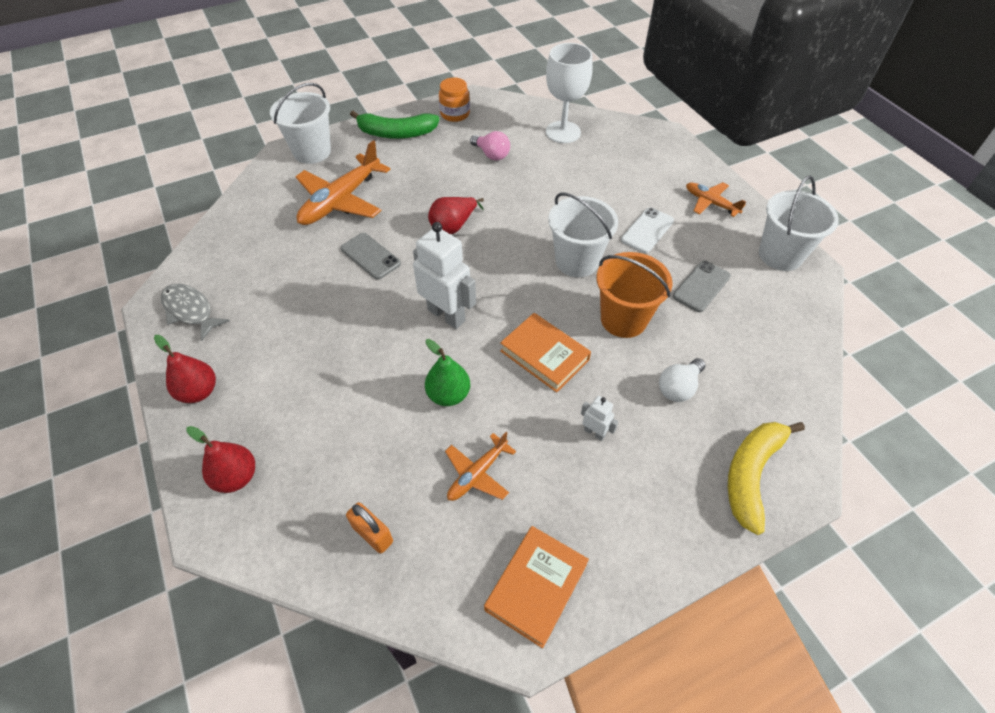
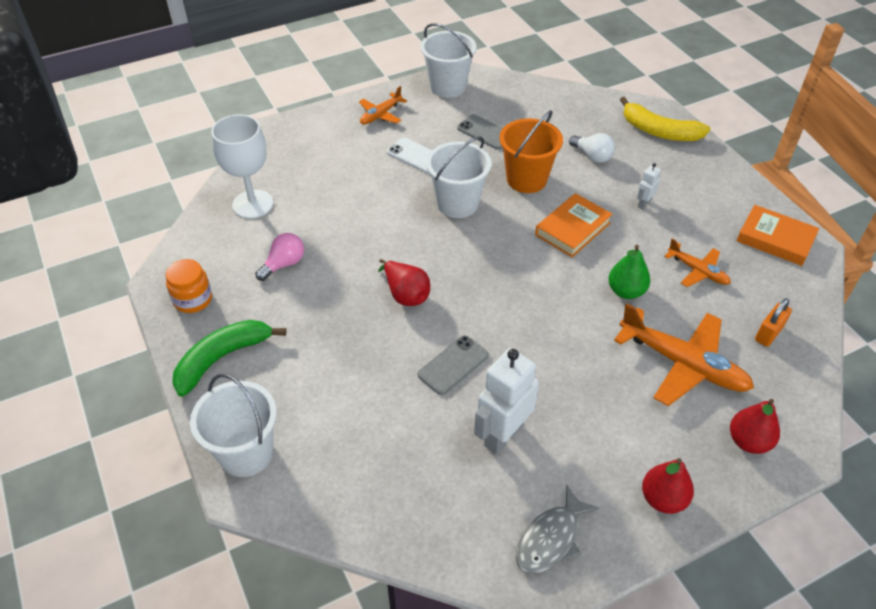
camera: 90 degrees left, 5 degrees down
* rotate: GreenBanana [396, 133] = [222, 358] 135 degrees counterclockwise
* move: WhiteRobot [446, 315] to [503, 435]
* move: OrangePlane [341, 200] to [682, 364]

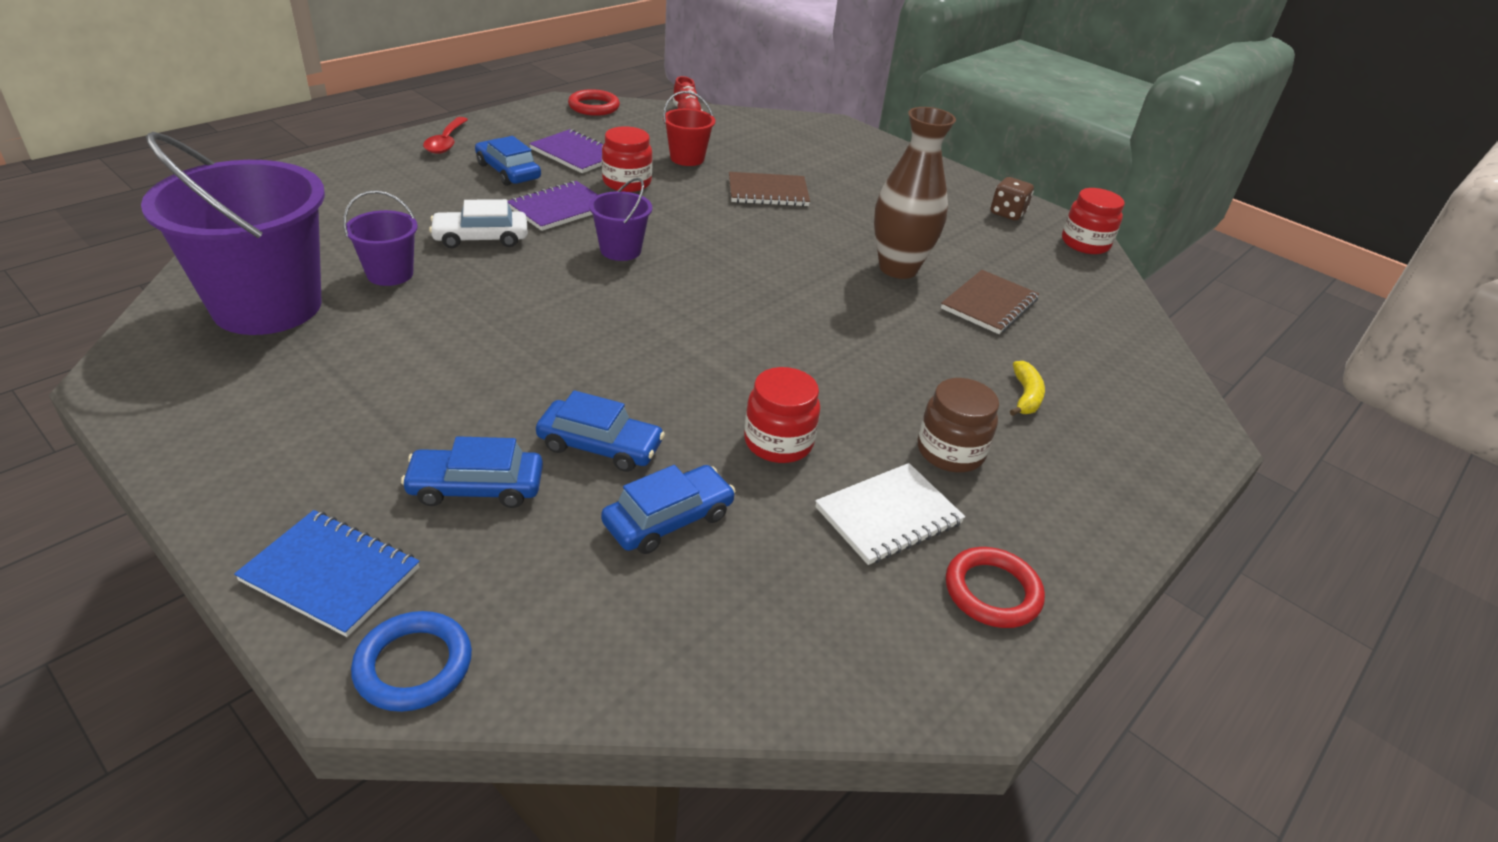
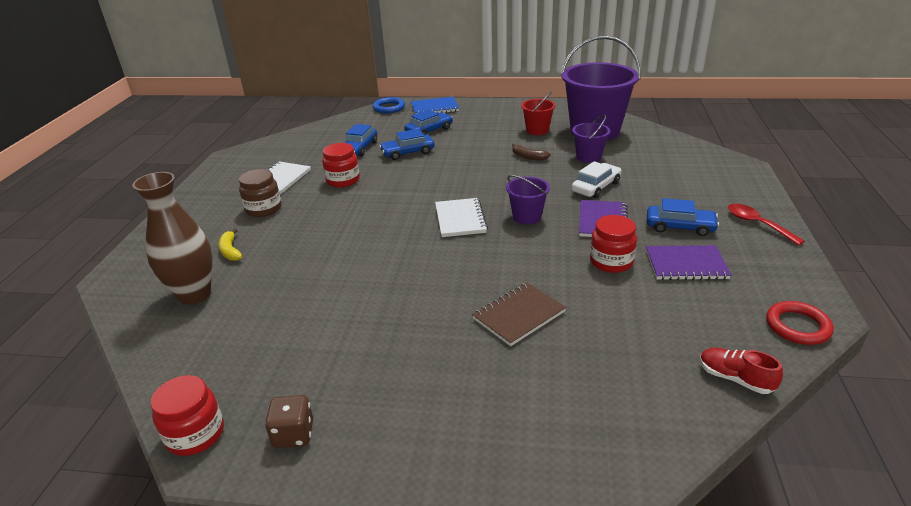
camera: 150 degrees right, 5 degrees down
* move: BrownVase [898, 268] to [194, 294]
* insert: WhiteNotebook [460, 219]
* insert: BrownBanana [528, 157]
* move: RedBucket [687, 158] to [537, 130]
* delete: BrownNotebook [989, 304]
* delete: RedRing [992, 592]

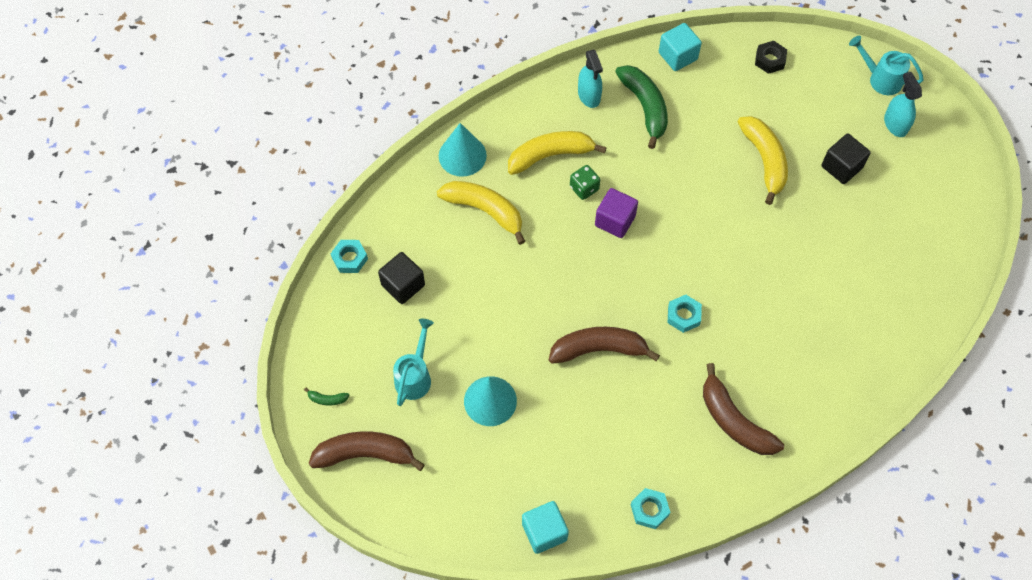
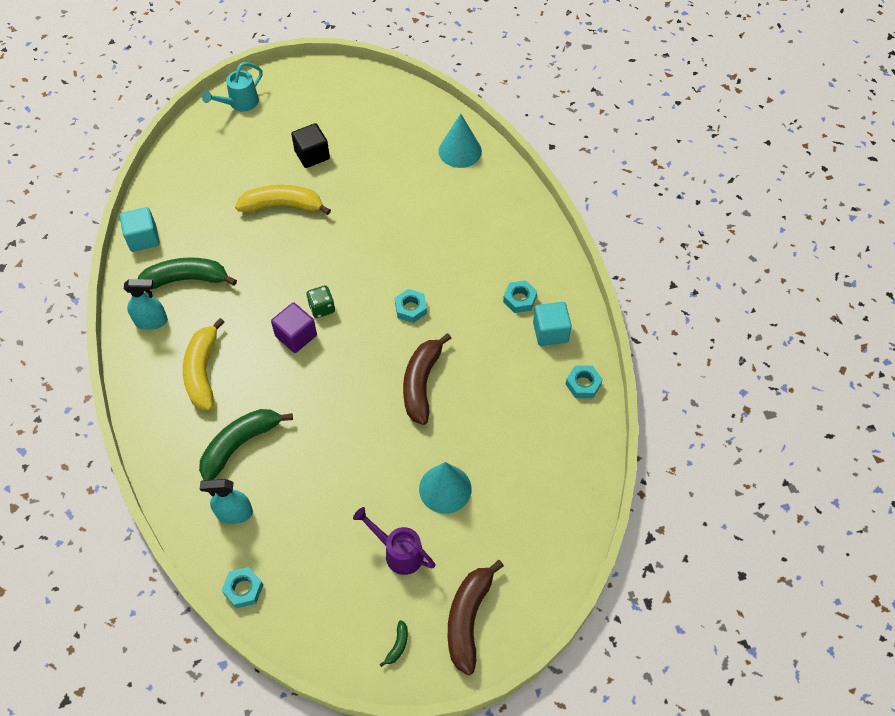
camera: 75 degrees left, 5 degrees down
* recolor: YellowBanana [485, 210] to GreenBanana [240, 445]
* move: TurquoiseSprayBottle [895, 124] to [234, 513]
* move: GreenDice [584, 188] to [322, 308]
* recolor: TurquoiseWateringCan [415, 376] to PurpleWateringCan [398, 552]
* move: TurquoiseCone [462, 155] to [460, 151]
* replace: BrownBanana [734, 421] to TurquoiseNut [519, 299]
* move: TurquoiseCube [544, 531] to [550, 332]
* delete: BlackCube [403, 285]
* delete: BlackNut [770, 60]

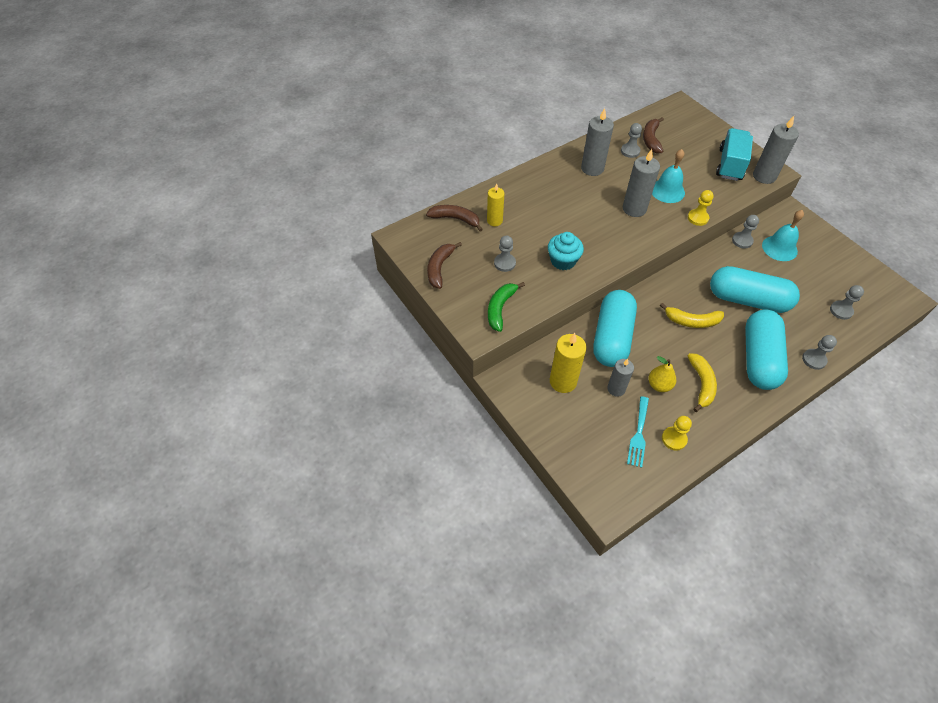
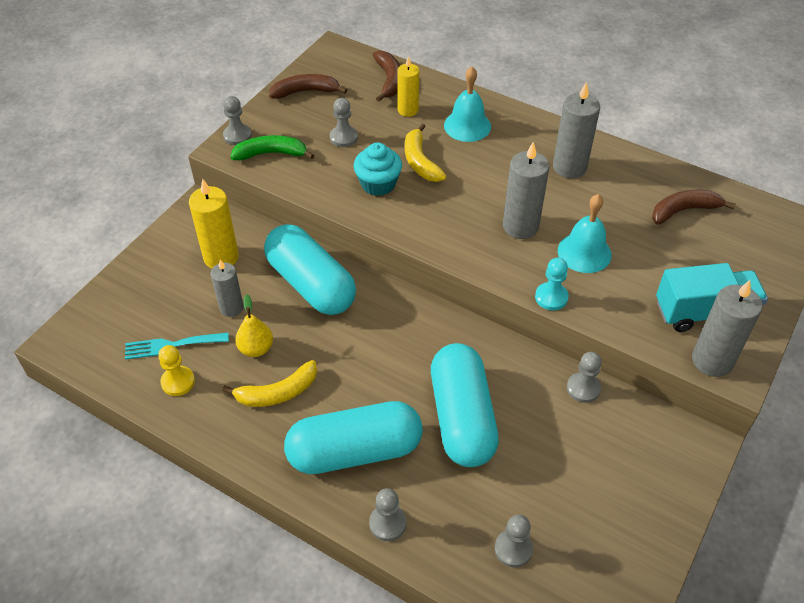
camera: 65 degrees right, 5 degrees down
* move: GreyPawn [630, 151] to [237, 135]
* rotate: TurquoiseCapsule [612, 337] = [311, 284] 60 degrees clockwise
* move: YellowBanana [692, 321] to [420, 162]
* move: TurquoiseBell [779, 248] to [467, 126]
* recolor: YellowPawn [698, 218] to TurquoisePawn [551, 297]

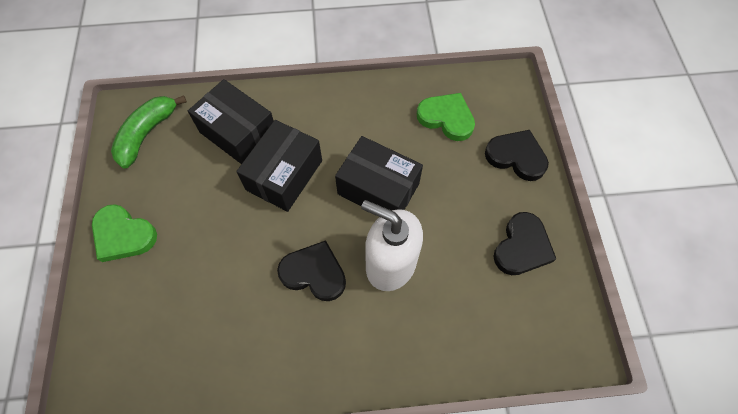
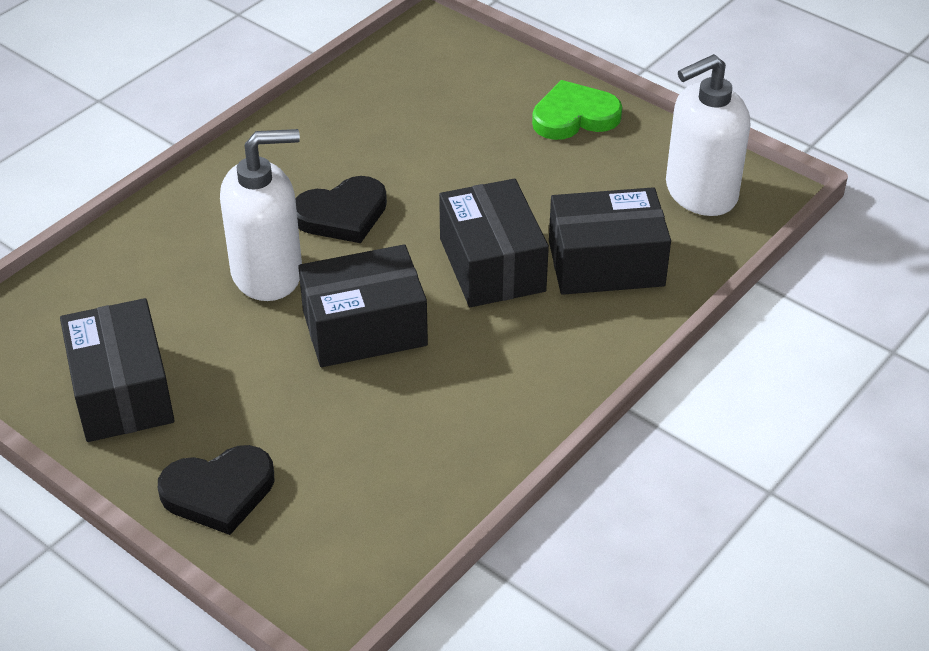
camera: 135 degrees right, 20 degrees down
* replace: BlackHeart [522, 247] to BlackBox [122, 392]
* replace: GreenBanana [147, 134] to WhiteSoapDispenser [700, 192]
* delete: GreenHeart [446, 118]

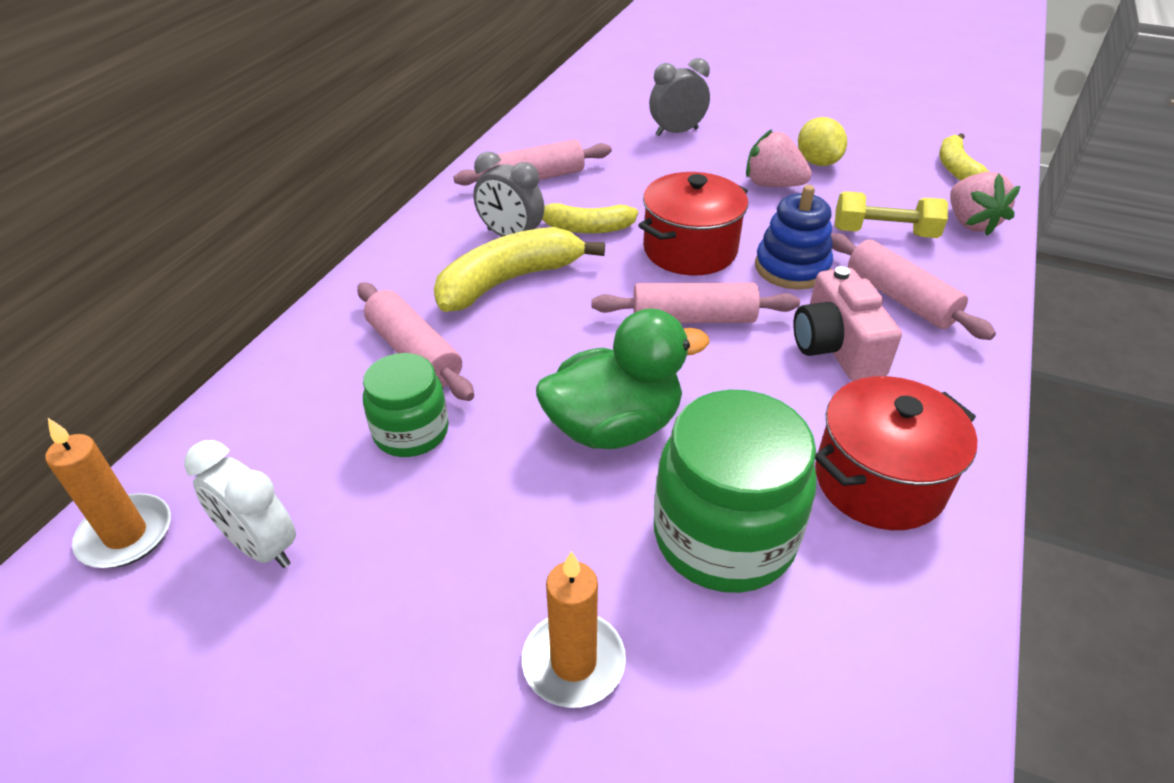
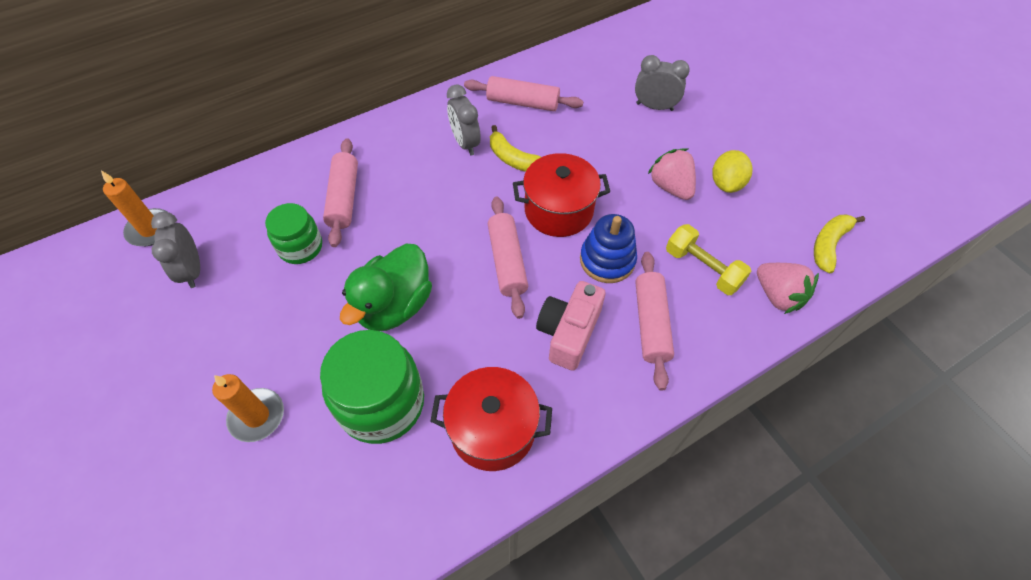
camera: 35 degrees right, 15 degrees up
* recolor: WhiteClock [262, 546] to GreyClock [192, 270]
* rotate: GreenDuck [614, 427] = [394, 305] 105 degrees clockwise
* rotate: PinkRollingPin [693, 318] = [507, 261] 45 degrees clockwise
* rotate: PinkStrawberry [970, 223] = [778, 296] 60 degrees counterclockwise
* delete: YellowBanana [509, 281]

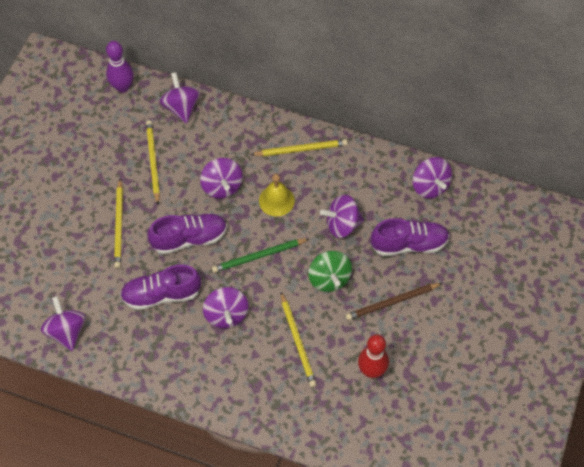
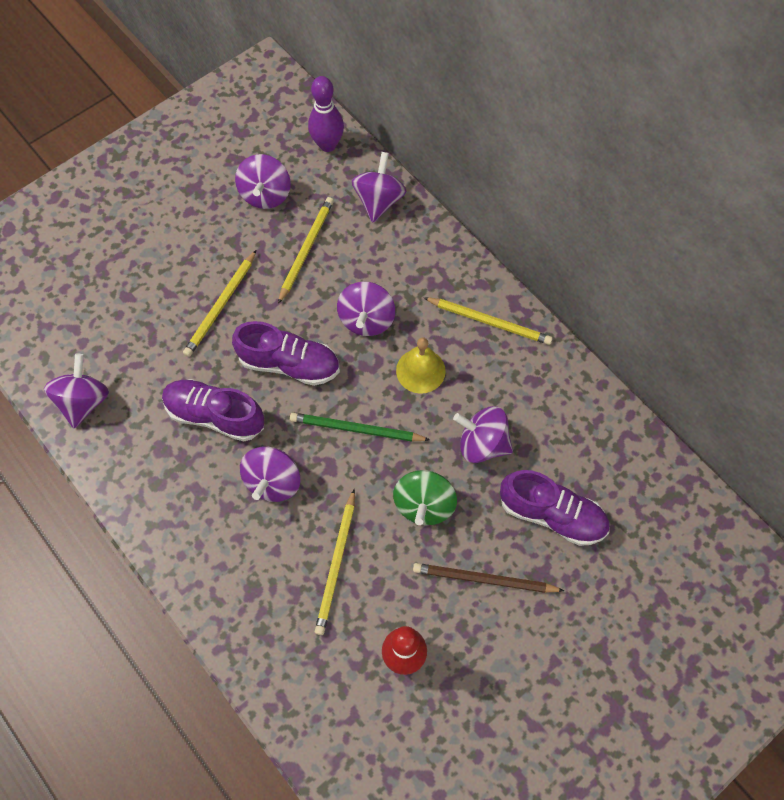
camera: 30 degrees right, 5 degrees up
* move: PurpleSpinningTop [430, 186] to [266, 195]

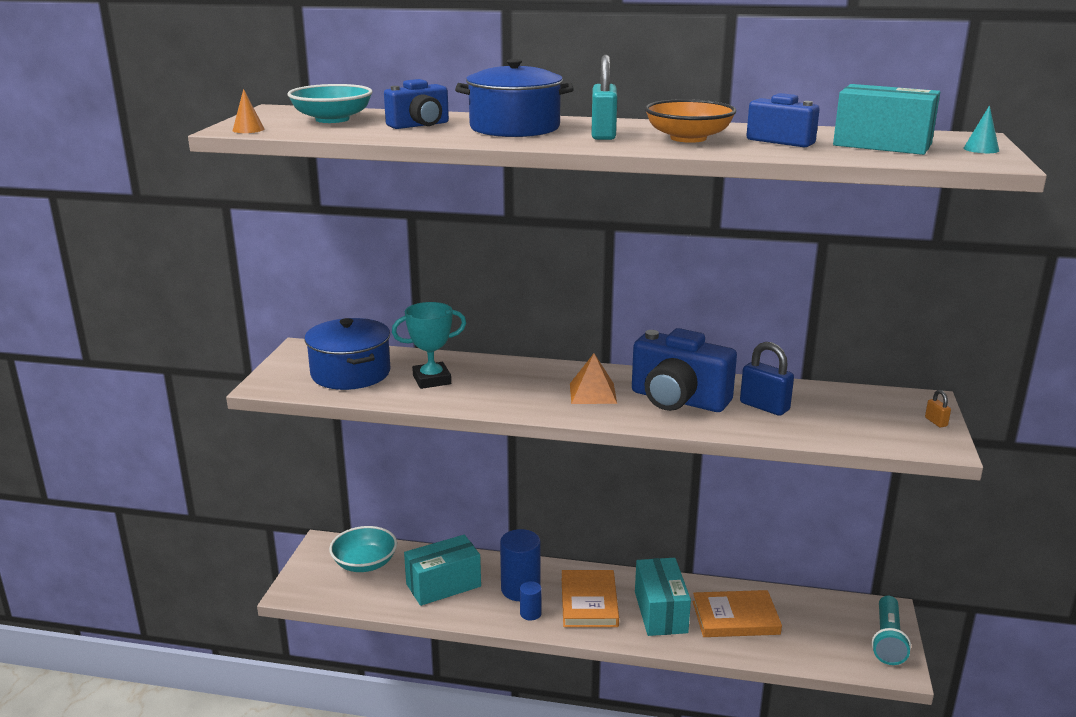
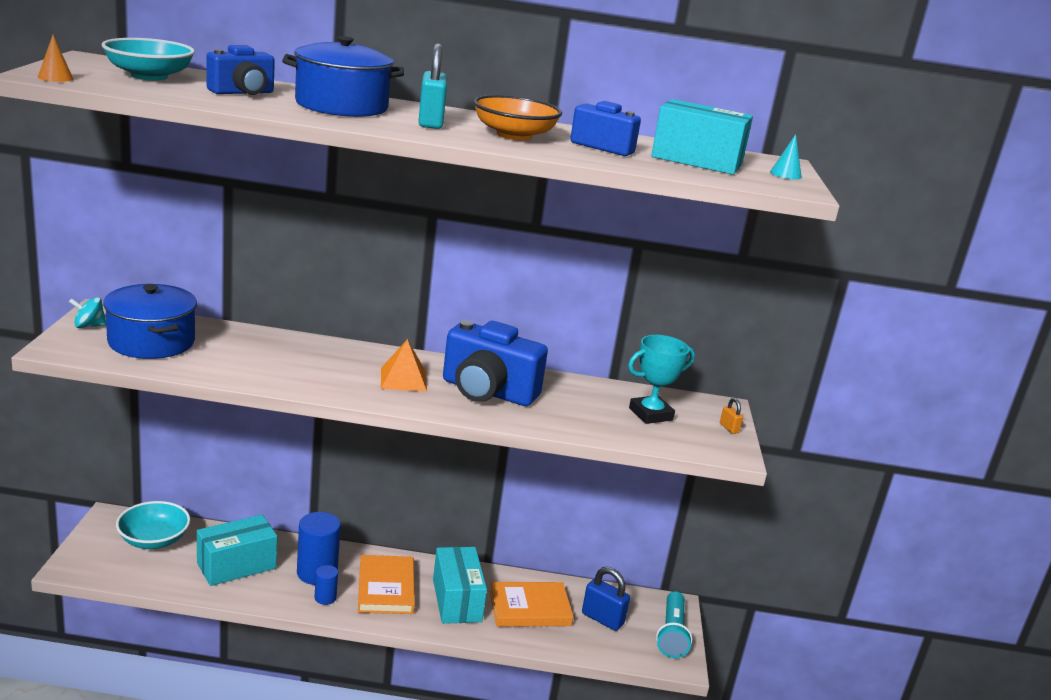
camera: 10 degrees left, 0 degrees up
* insert: TurquoiseSpinningTop [89, 326]
* move: BluePadlock [764, 406] to [602, 619]
* move: TurquoiseTrophy [432, 380] to [650, 414]

